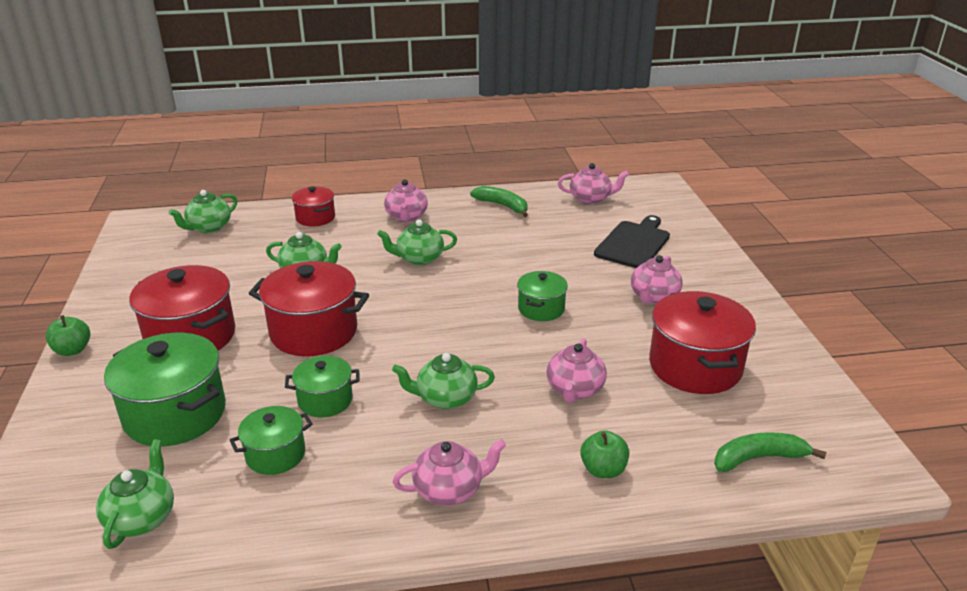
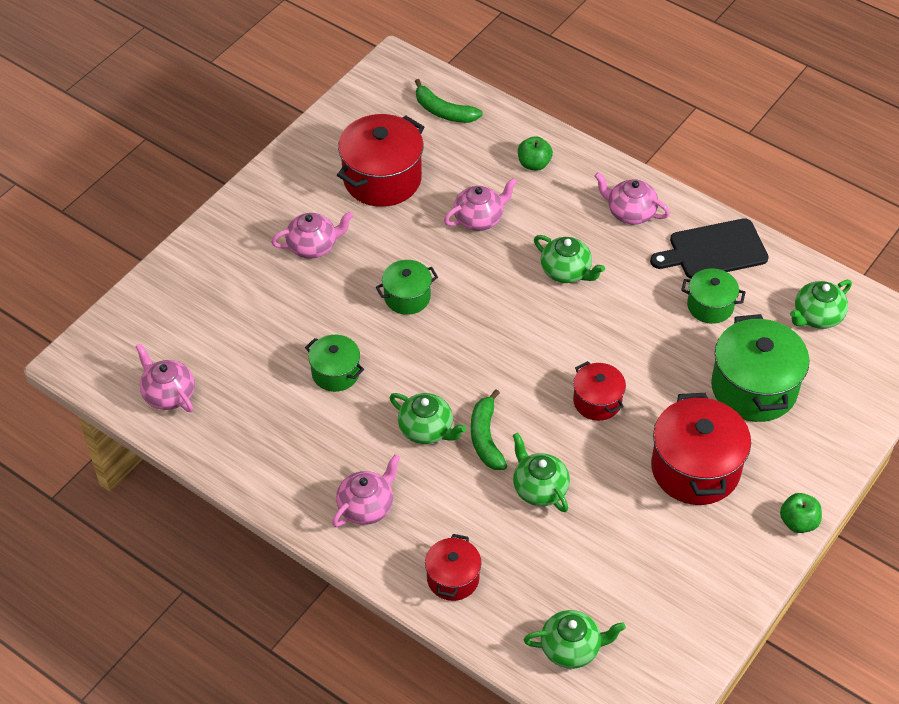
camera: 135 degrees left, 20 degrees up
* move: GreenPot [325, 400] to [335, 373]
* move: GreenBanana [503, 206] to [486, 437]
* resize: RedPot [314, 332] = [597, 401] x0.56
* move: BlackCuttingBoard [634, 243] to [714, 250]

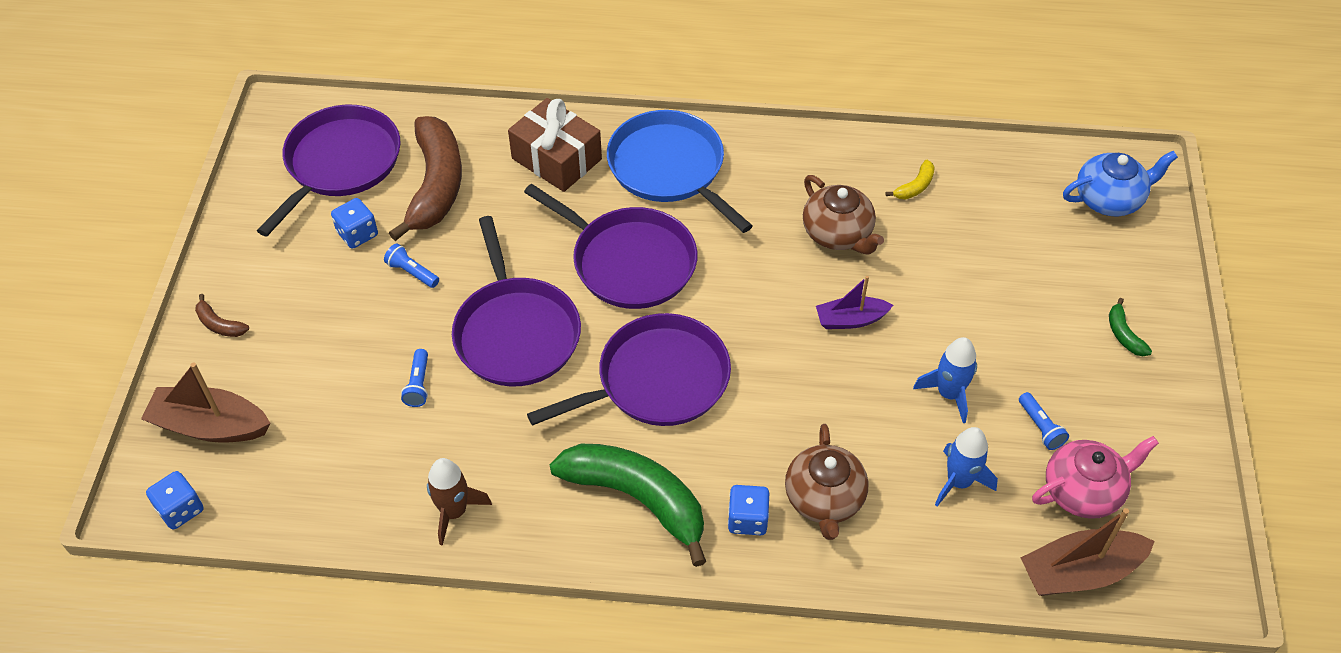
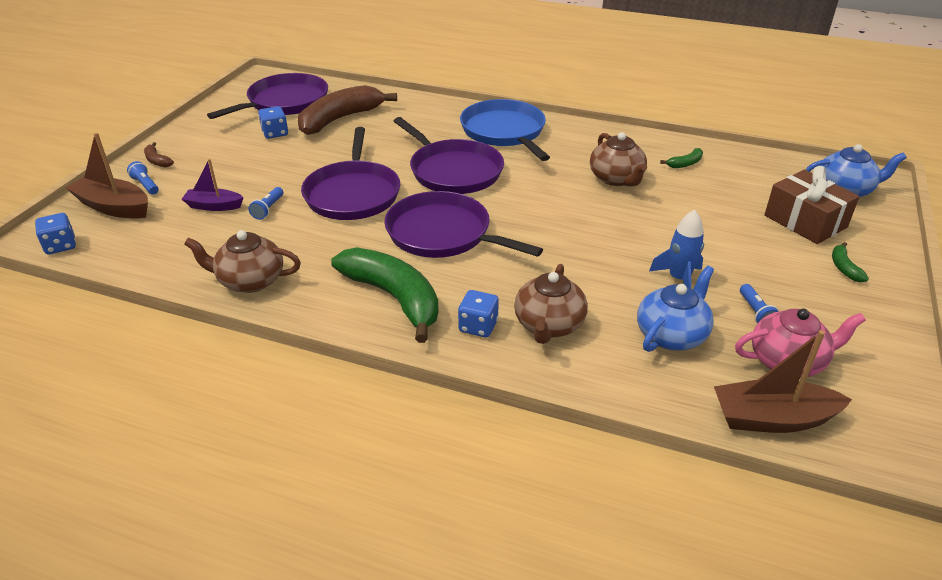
camera: 15 degrees right, 15 degrees down
* move: BlueFlashlight [412, 272] to [145, 185]
* move: PurpleBoat [850, 320] to [214, 206]
* replace: BrownRocket [454, 512] to BrownTeapot [250, 280]
* rotate: BrownBanana [436, 185] = [340, 119] 150 degrees counterclockwise
* rotate: PurplePan [656, 380] = [443, 234] 135 degrees counterclockwise
* replace: BlueRocket [958, 481] to BlueTeapot [672, 335]
* recolor: YellowBanana [915, 187] to GreenBanana [685, 164]
* move: BrownGift [556, 159] to [805, 221]

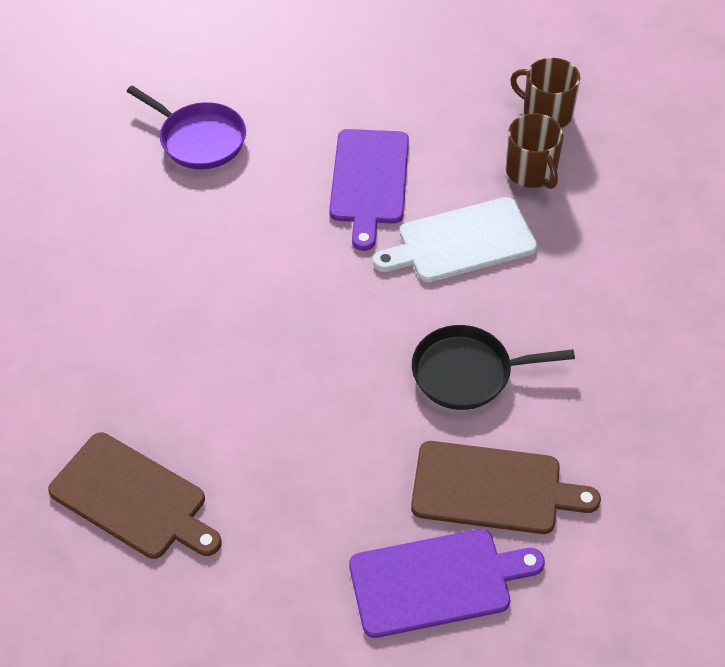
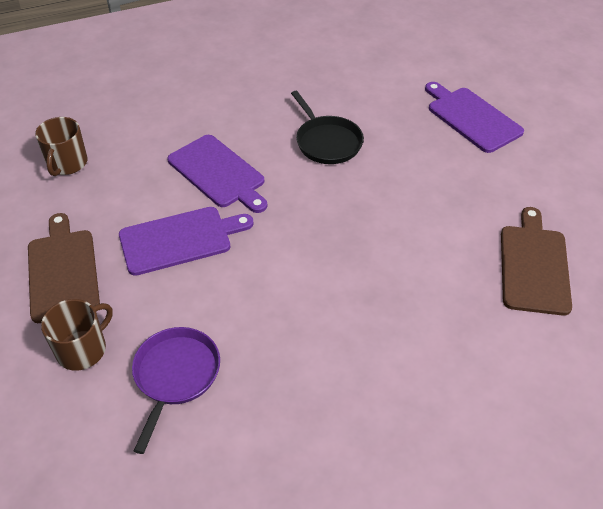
camera: 115 degrees left, 5 degrees down
* move: BrownCuttingBoard [493, 489] to [63, 271]
* move: BrownMug [531, 171] to [82, 349]
* recolor: WhiteCuttingBoard [461, 242] to PurpleCuttingBoard [218, 173]

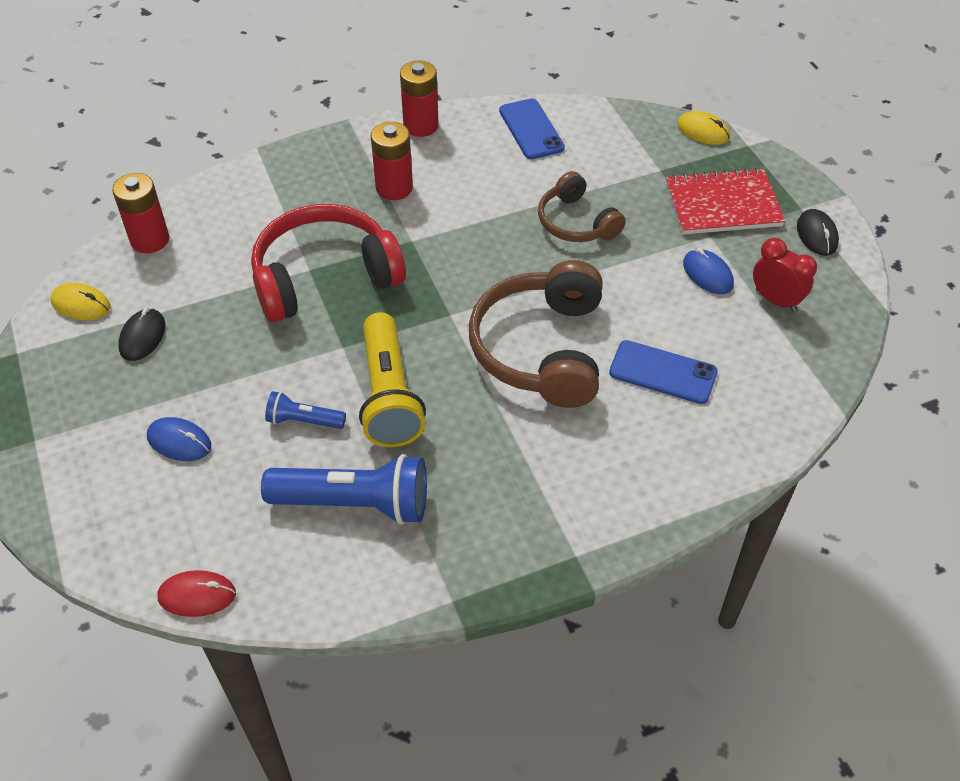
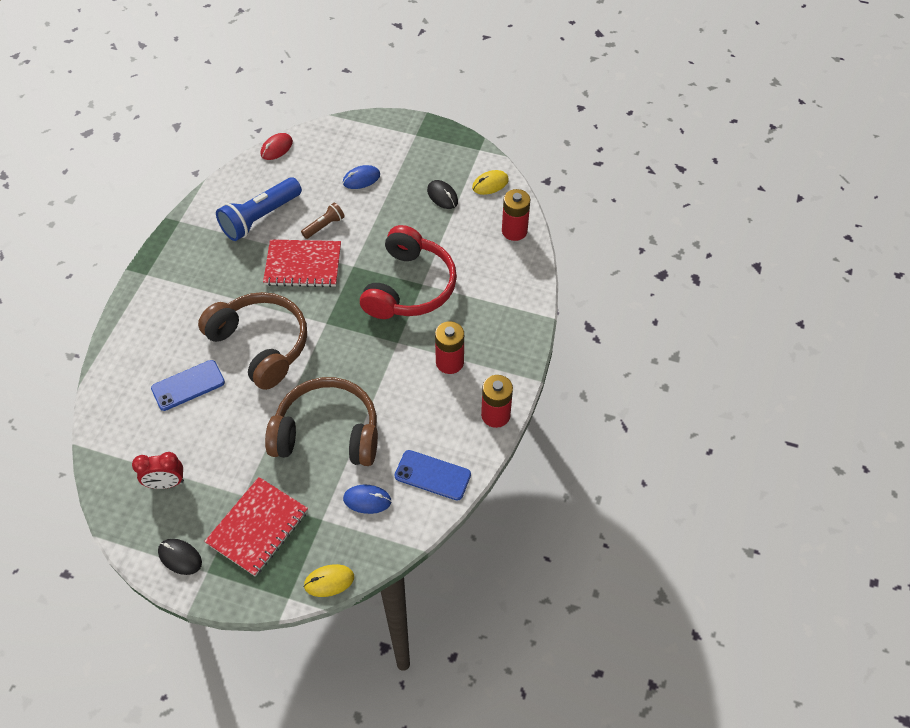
camera: 130 degrees right, 5 degrees up
* replace: YellowFlashlight [389, 396] to RedNotebook [303, 265]
* resize: BrownHeadphones [576, 222] = [327, 433] x1.69
* recolor: BlueFlashlight [303, 421] to BrownFlashlight [324, 226]
* move: BlueMouse [707, 274] to [367, 500]

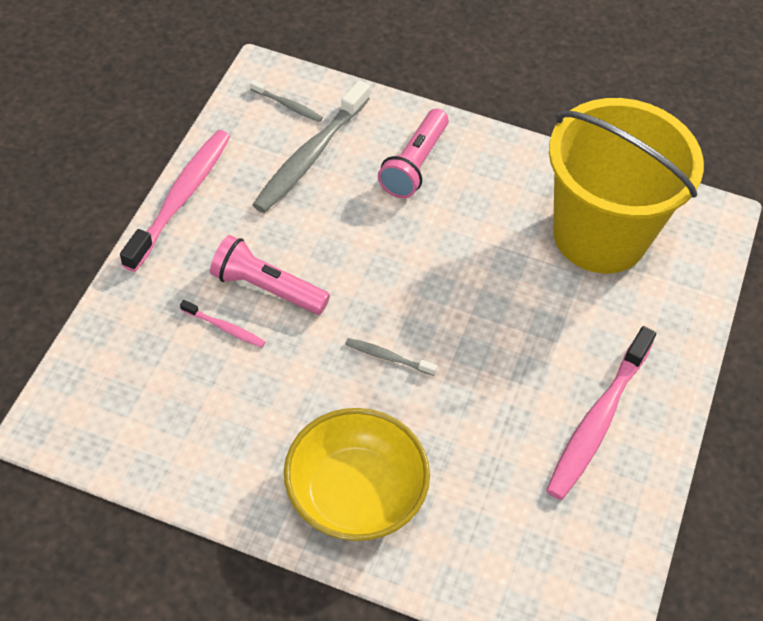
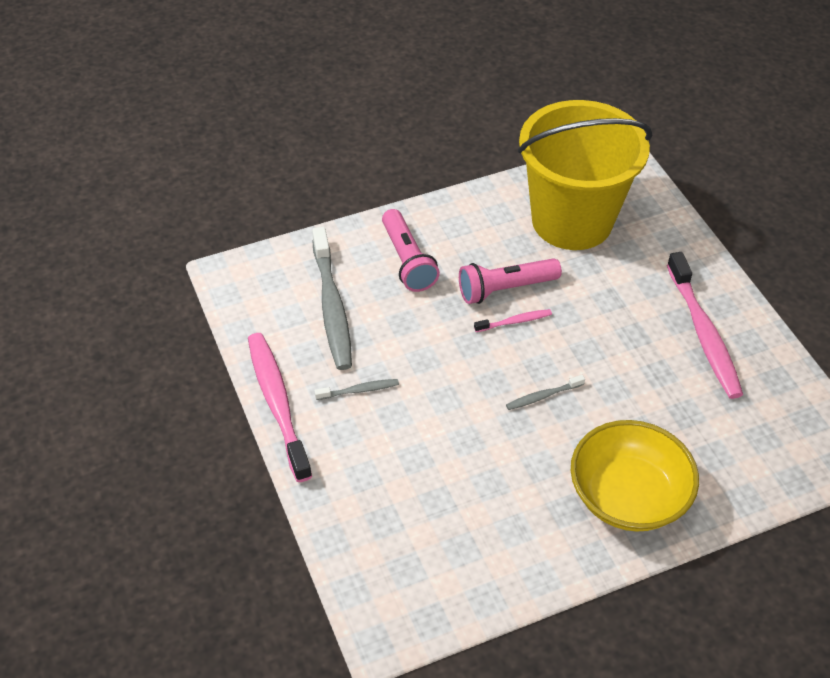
camera: 40 degrees left, 5 degrees down
* move: GreyToothbrush [288, 105] to [359, 390]
* move: PinkFlashlight [267, 288] to [505, 289]
* move: PinkToothbrush [225, 328] to [514, 321]

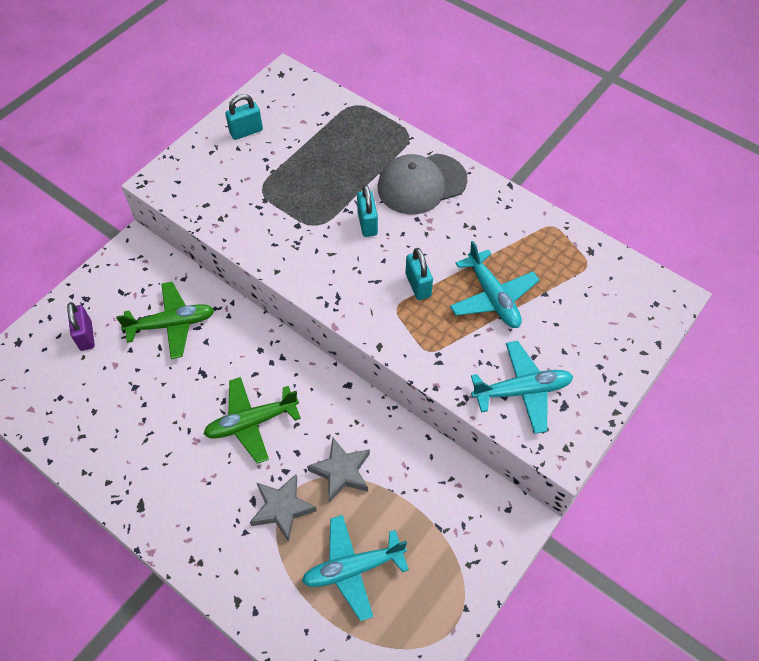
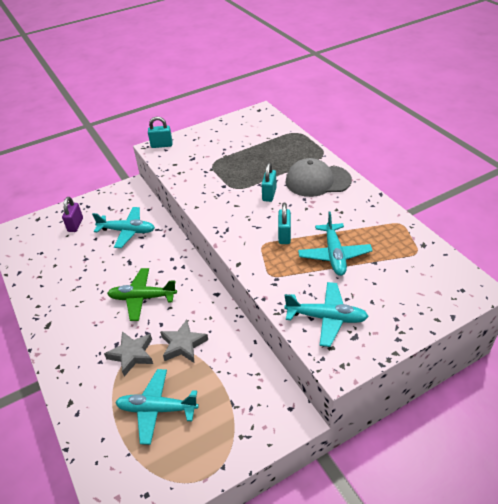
camera: 25 degrees right, 15 degrees down
* recolor: GreenPlane [172, 324] to TurquoisePlane [127, 231]
* move: TurquoisePadlock [246, 131] to [161, 145]

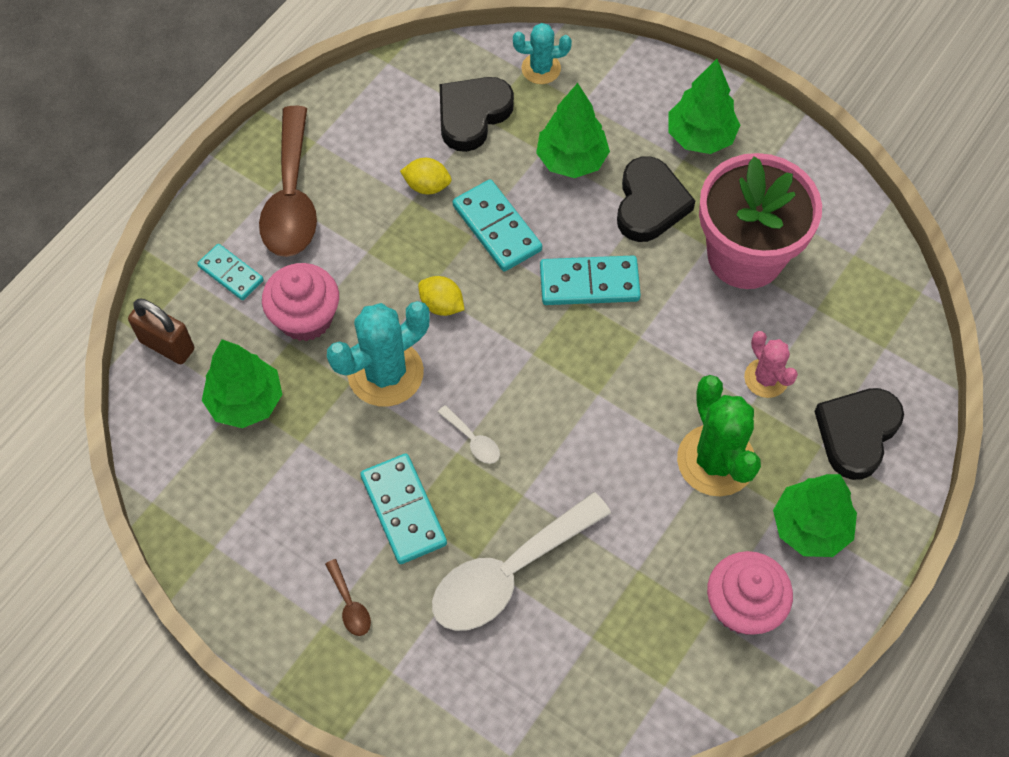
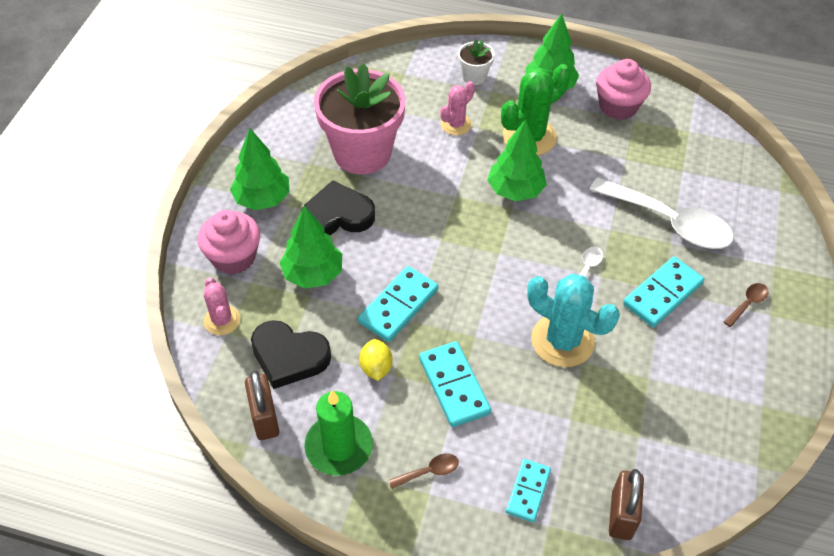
camera: 110 degrees left, 10 degrees down
* move: PinkCupcake [305, 318] to [233, 257]
* recolor: TurquoiseCactus [541, 69] to PinkCactus [222, 320]
* insert: BrownPadlock [264, 418]
* insert: GreenCandle [339, 447]
* resize: BrownSpoon [291, 197] = [429, 472] x0.41
* move: TurquoiseDomino [589, 283] to [454, 386]
* replace: BlackHeart [856, 433] to WhiteFlowerPot [474, 76]
* move: GreenTree [246, 401] to [515, 190]
* delete: YellowLemon [441, 305]

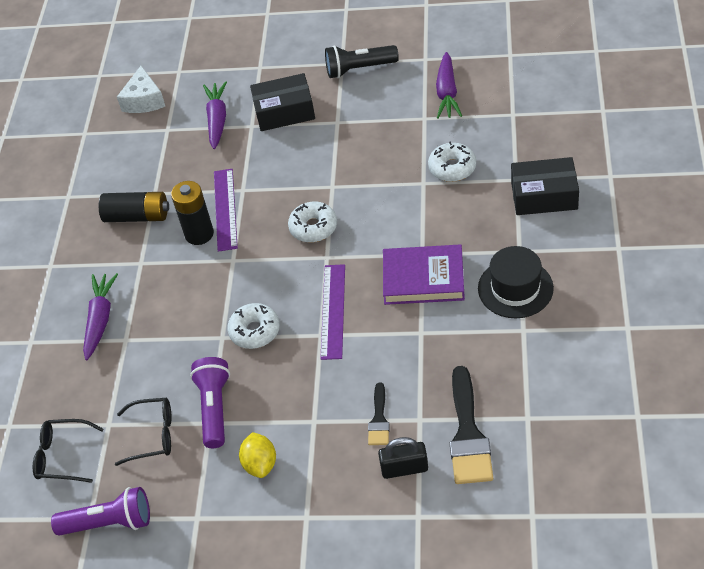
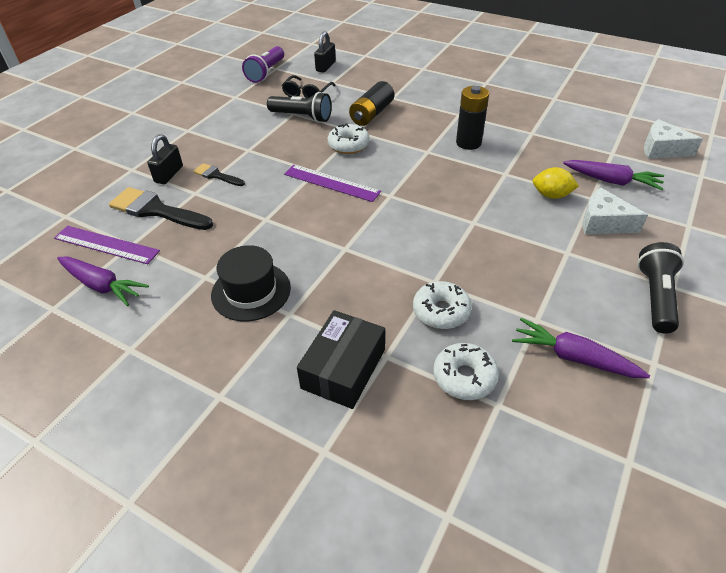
camera: 110 degrees right, 5 degrees down
* move: PurpleRuler [225, 209] to [106, 244]
* move: PurpleCarrot [100, 319] to [102, 285]
* recolor: PurpleFlashlight [214, 408] to BlackFlashlight [302, 117]
* replace: BlackGlasses [63, 456] to BlackPadlock [325, 66]
* move: BlackBattery [137, 216] to [372, 114]
* move: WhiteDonut [313, 227] to [464, 377]
* move: YellowLemon [260, 464] to [551, 195]
* replace: BlackBox [284, 111] to WhiteCheese [603, 223]
* delete: PurpleBook [423, 278]

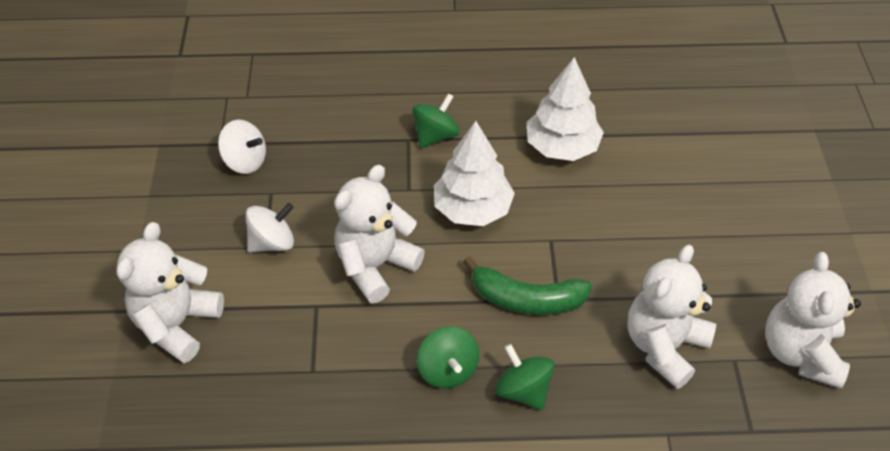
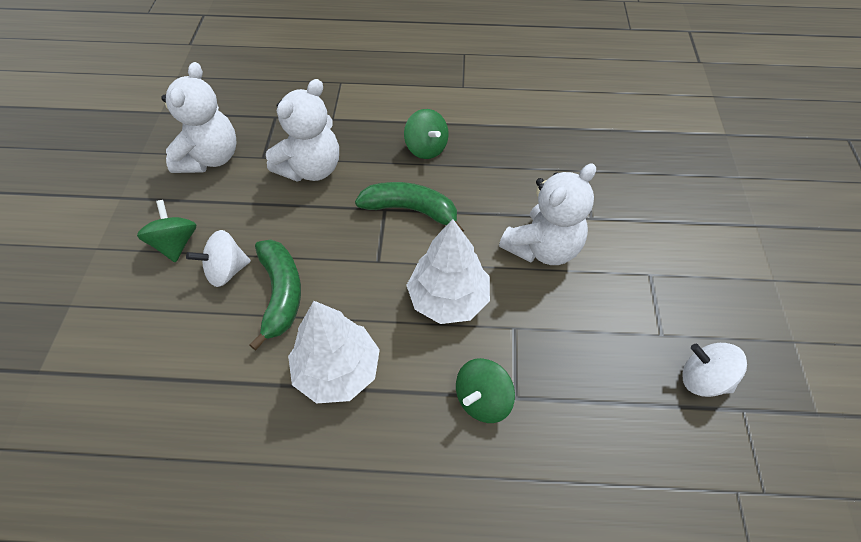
camera: 175 degrees left, 5 degrees up
* move: GreenSpinningTop [447, 370] to [175, 244]
* move: WhiteSpinningTop [272, 242] to [226, 271]
* insert: GreenBanana [281, 294]
* delete: WhiteTeddyBear [177, 324]

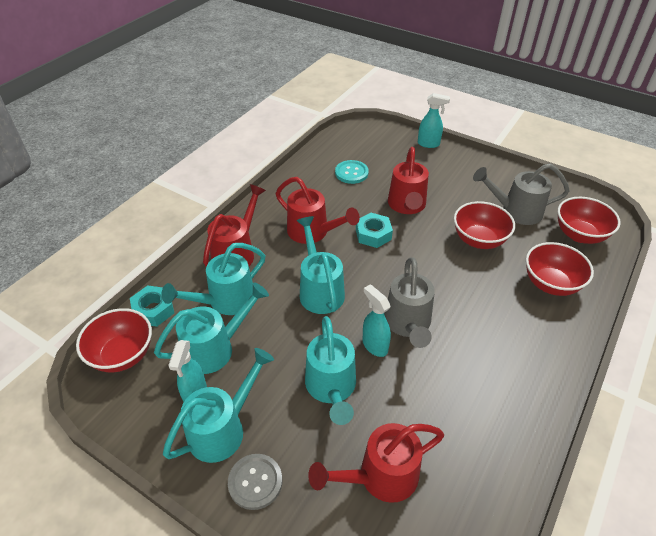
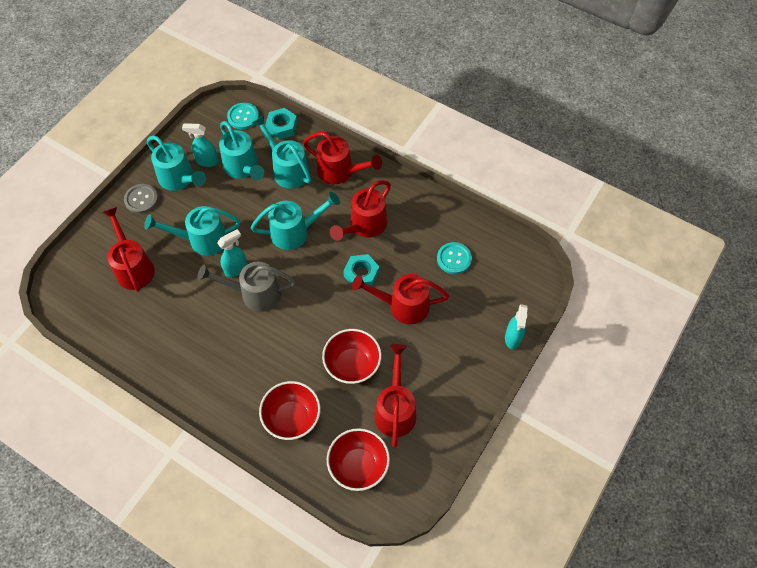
camera: 90 degrees right, 15 degrees up
* replace: RedBowl [123, 355] to TurquoiseButton [243, 117]
* recolor: GreyWateringCan [515, 211] to RedWateringCan [395, 409]

